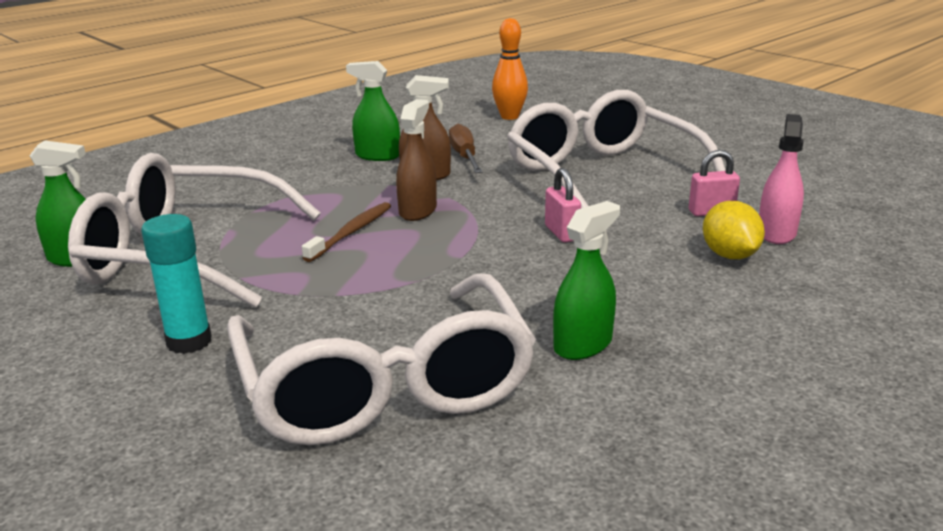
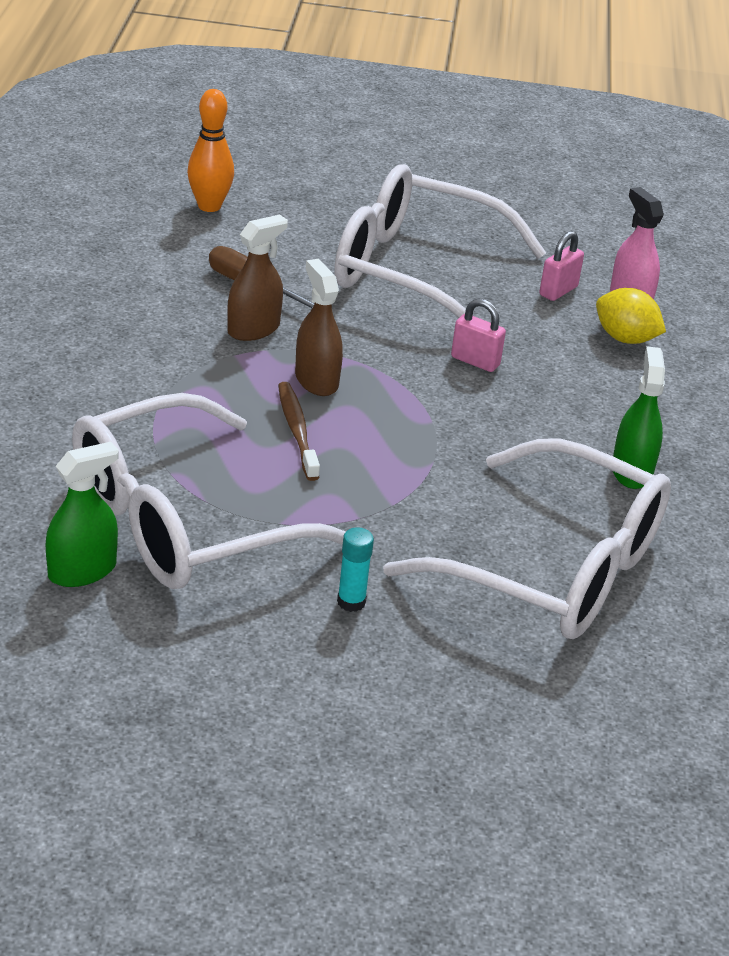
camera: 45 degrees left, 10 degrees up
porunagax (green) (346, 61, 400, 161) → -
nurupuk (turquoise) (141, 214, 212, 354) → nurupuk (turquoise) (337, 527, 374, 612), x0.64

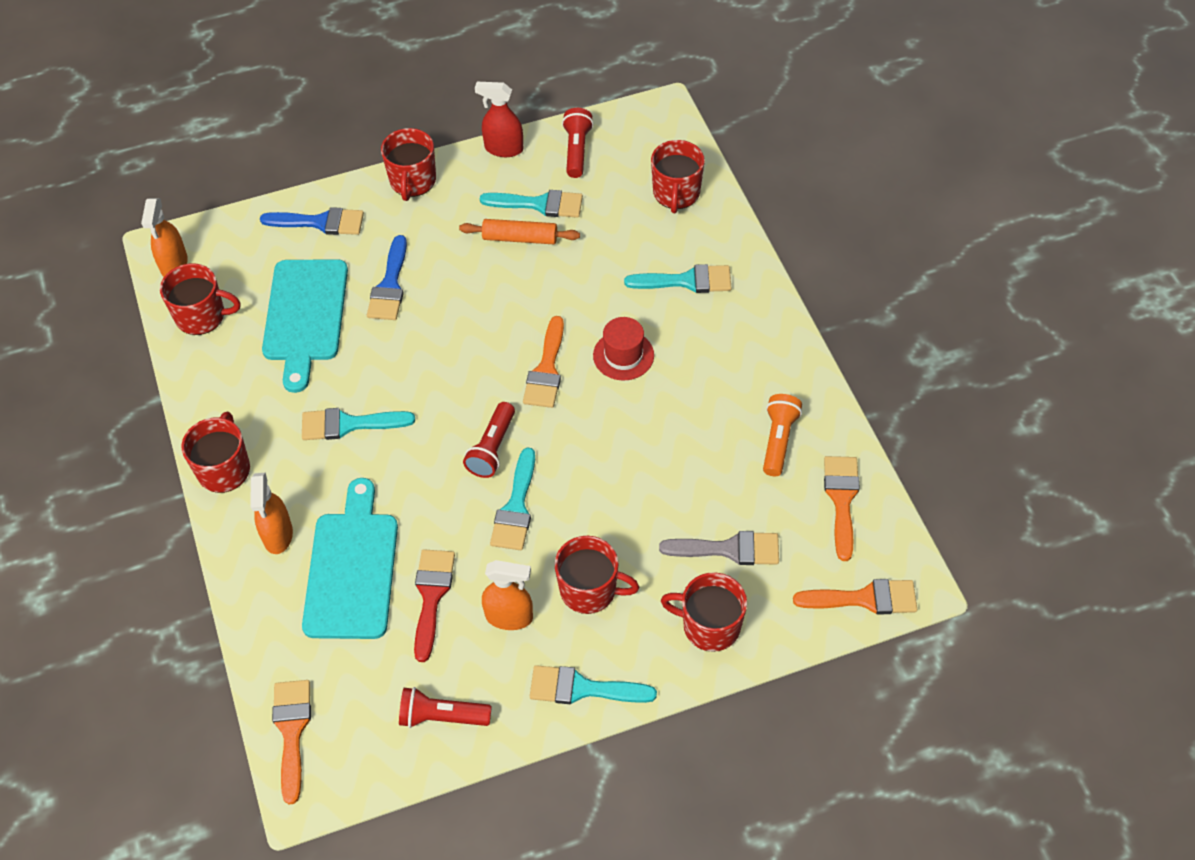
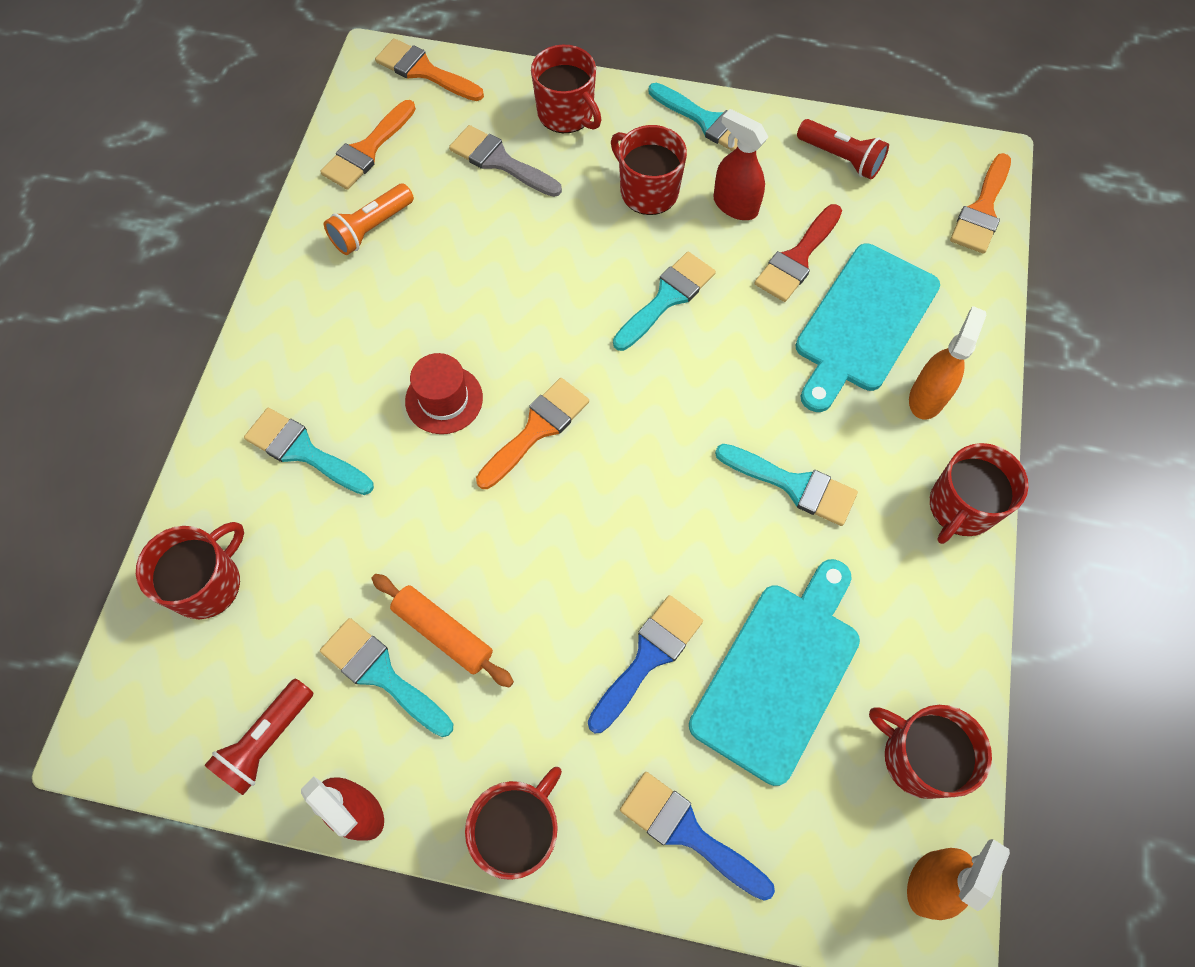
camera: 150 degrees left, 10 degrees up
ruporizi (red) (463, 402, 515, 478) → -
porunagax (orange) (482, 560, 533, 630) → porunagax (red) (713, 109, 768, 220)

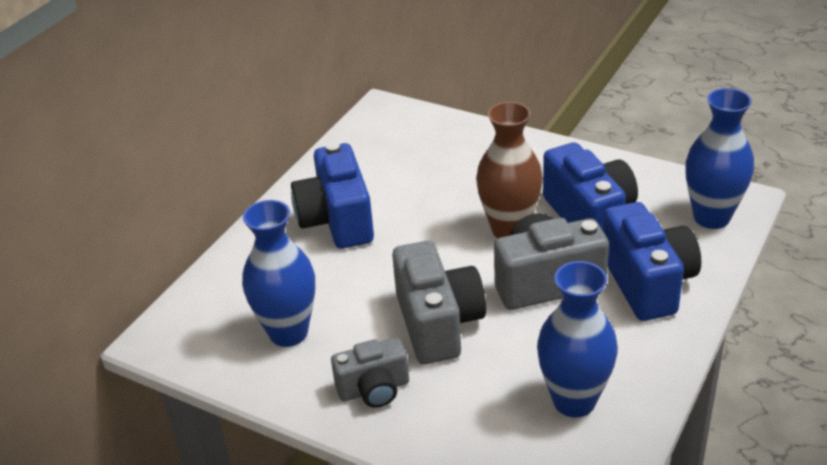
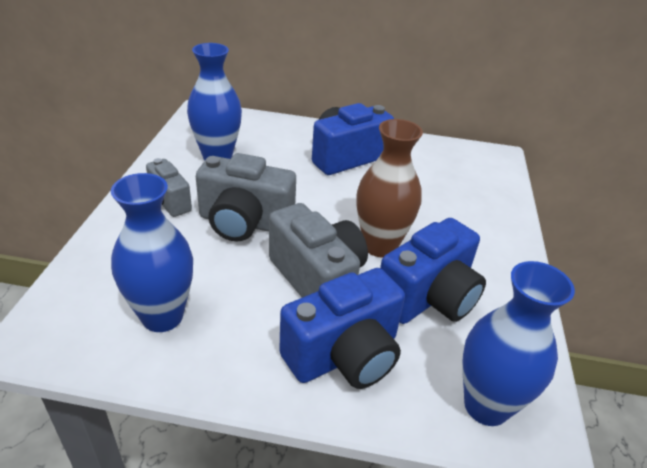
camera: 65 degrees right, 0 degrees up
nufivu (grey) (392, 241, 486, 364) → nufivu (grey) (196, 153, 296, 241), 45 degrees clockwise

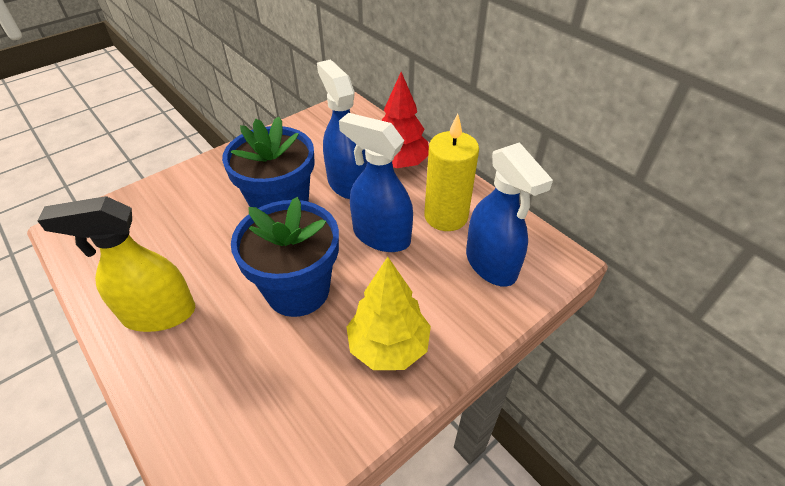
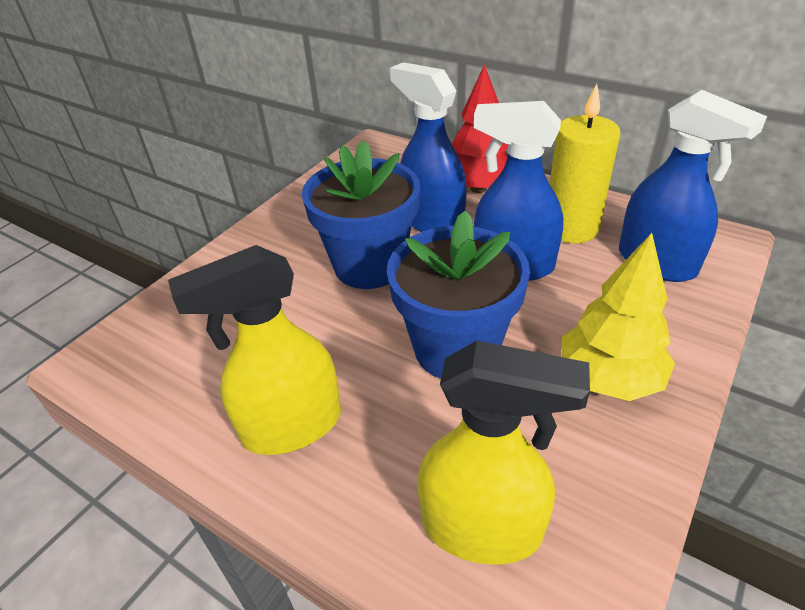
camera: 15 degrees left, 5 degrees down
- → porunagax (yellow) (418, 341, 590, 565)

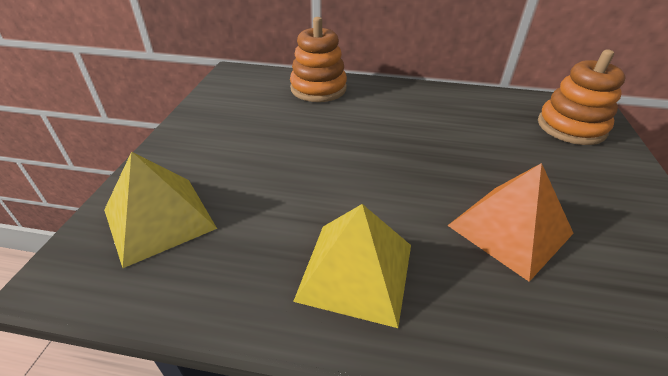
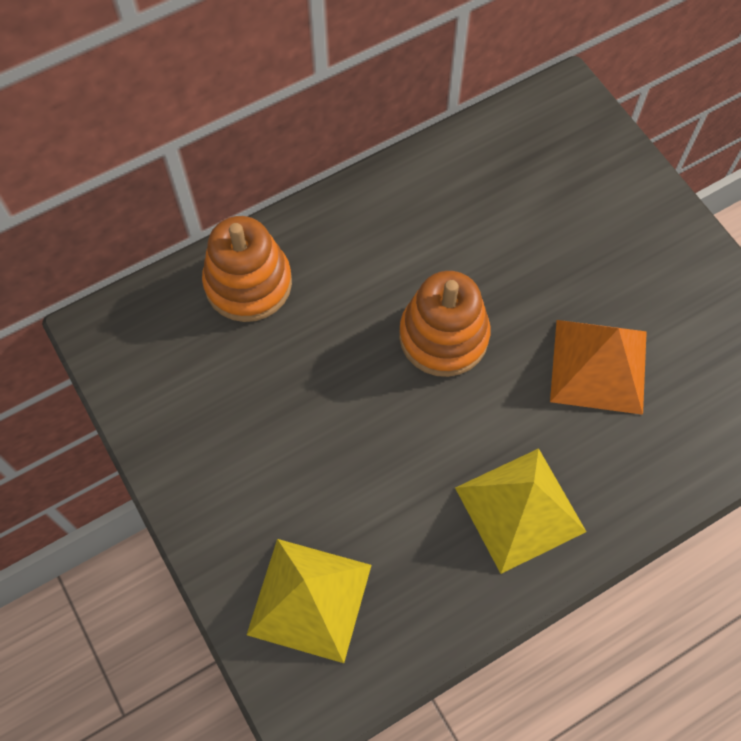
camera: 40 degrees left, 25 degrees up
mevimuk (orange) (538, 50, 625, 145) → mevimuk (orange) (399, 271, 490, 377), moved

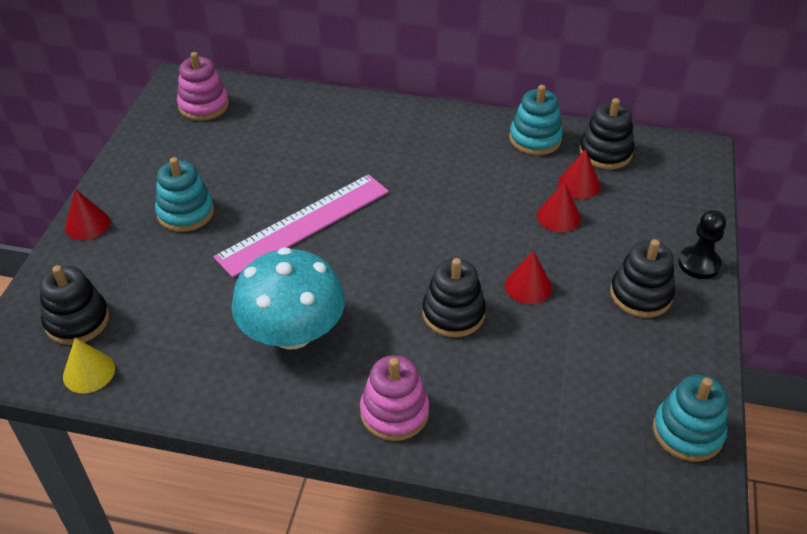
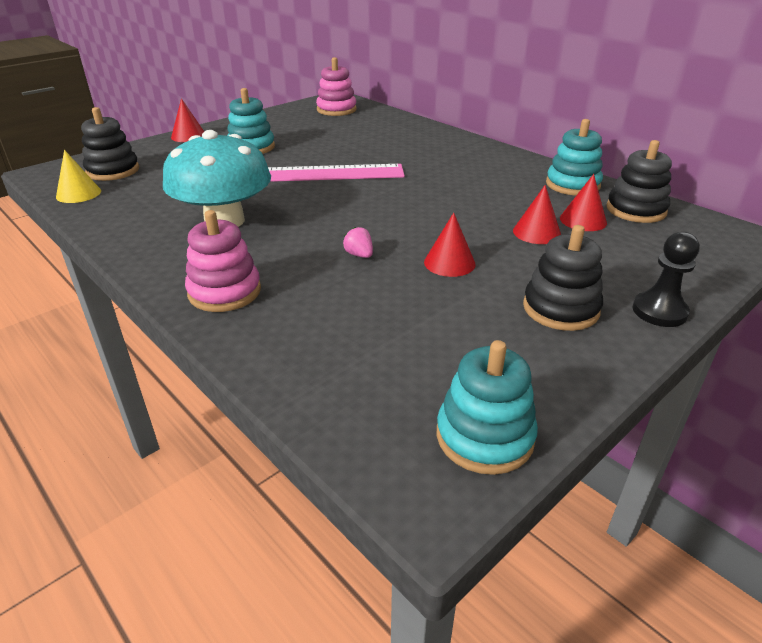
camera: 35 degrees right, 10 degrees down
mevimuk (black) (422, 258, 486, 337) → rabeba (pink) (343, 227, 373, 258)

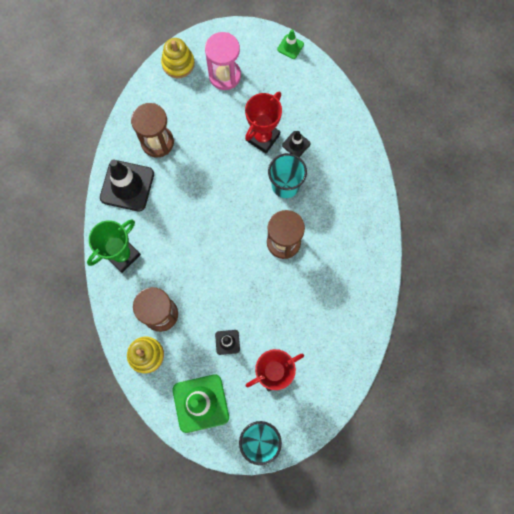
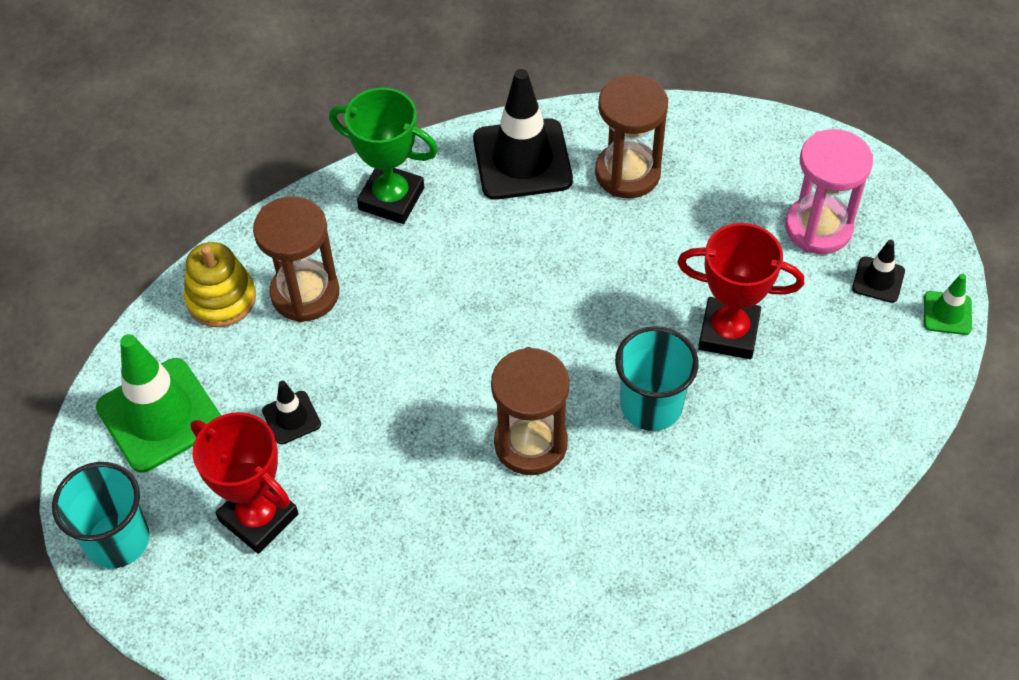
camera: 70 degrees right, 20 degrees down
mevimuk (yellow) (161, 38, 195, 78) → -
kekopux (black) (282, 131, 311, 157) → kekopux (black) (852, 240, 905, 303), moved

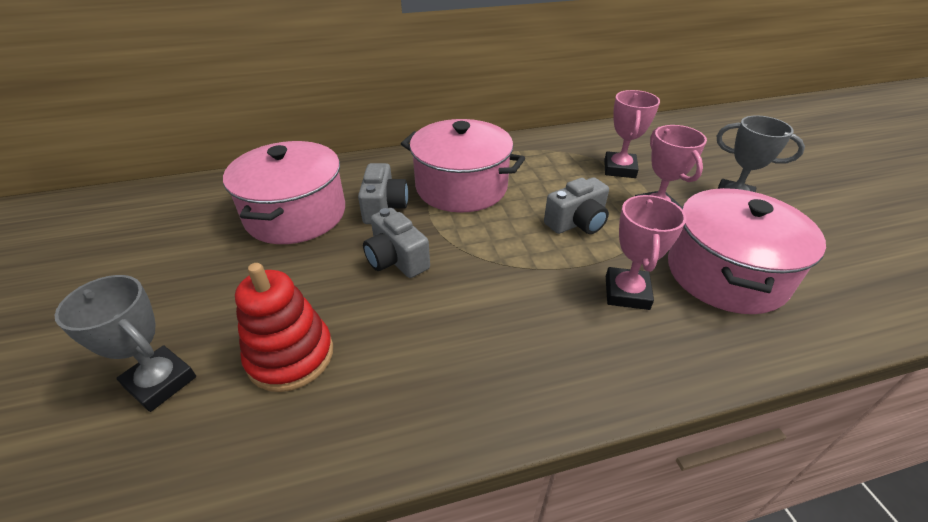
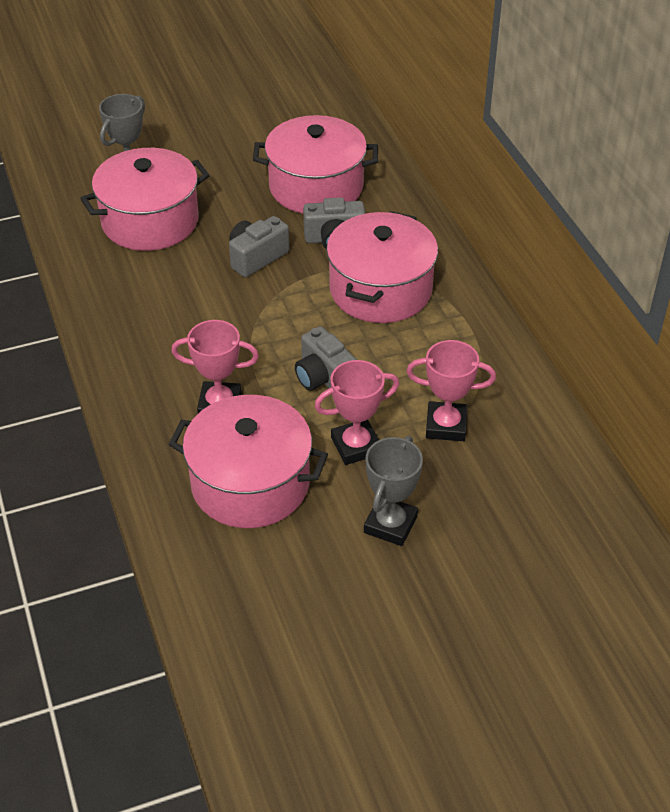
camera: 85 degrees right, 5 degrees up
mevimuk (red) (235, 263, 333, 392) → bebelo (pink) (80, 148, 210, 251)

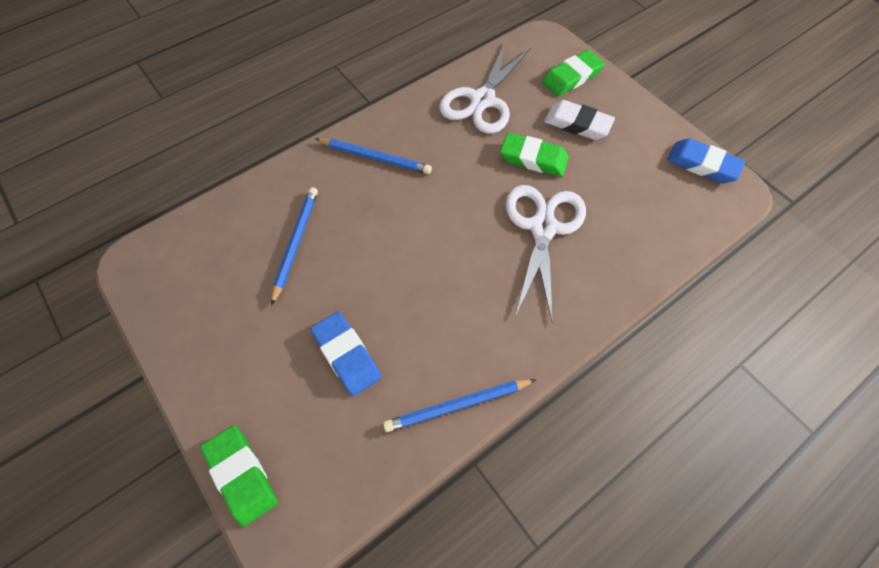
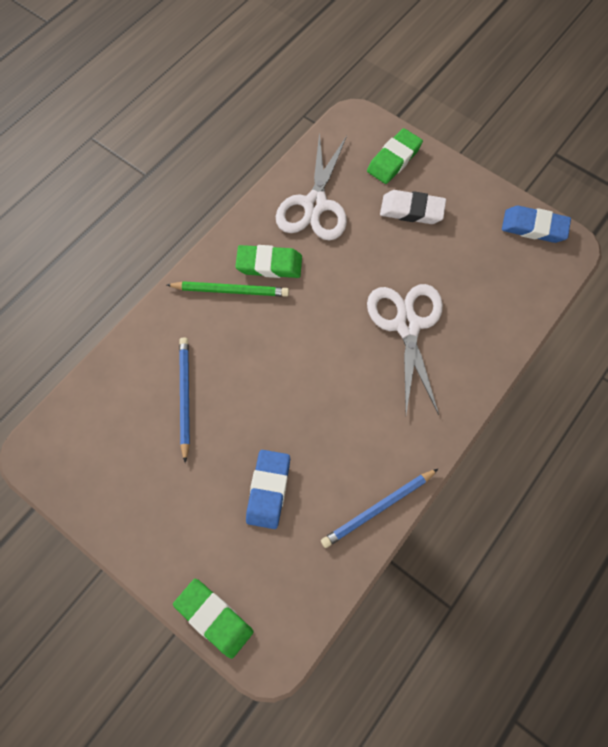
camera: 15 degrees left, 5 degrees up
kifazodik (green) (500, 133, 569, 177) → kifazodik (green) (235, 245, 302, 278), moved
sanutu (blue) (316, 138, 432, 174) → sanutu (green) (167, 281, 289, 297)
kifazodik (blue) (310, 311, 382, 396) → kifazodik (blue) (246, 450, 290, 529), 60 degrees clockwise

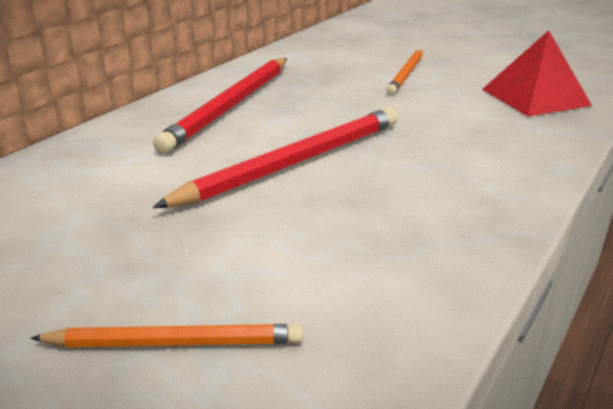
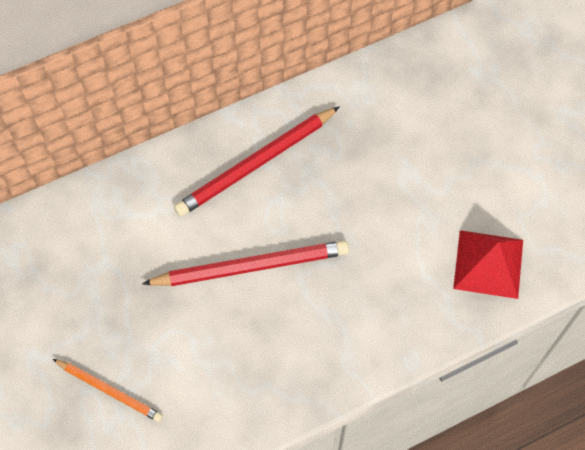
camera: 30 degrees right, 35 degrees up
sanutu (orange) (386, 50, 423, 95) → -

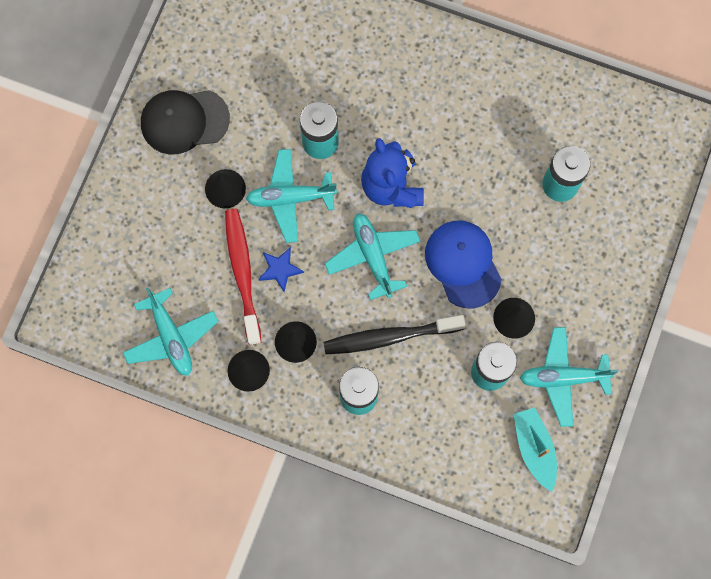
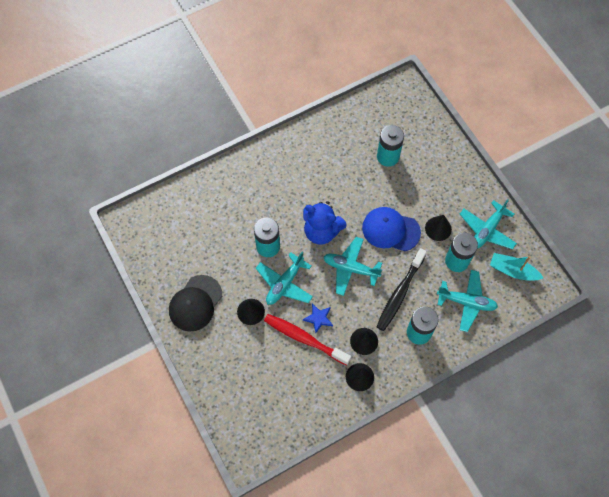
camera: 50 degrees left, 10 degrees down
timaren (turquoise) (122, 288, 219, 376) → timaren (turquoise) (437, 270, 498, 332), moved

